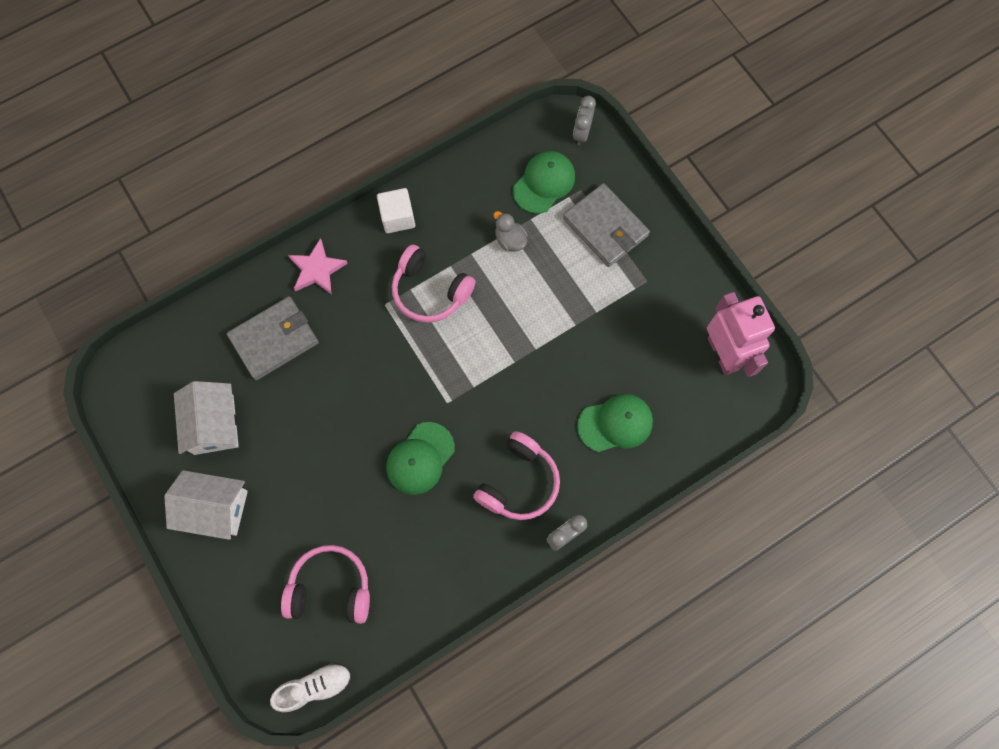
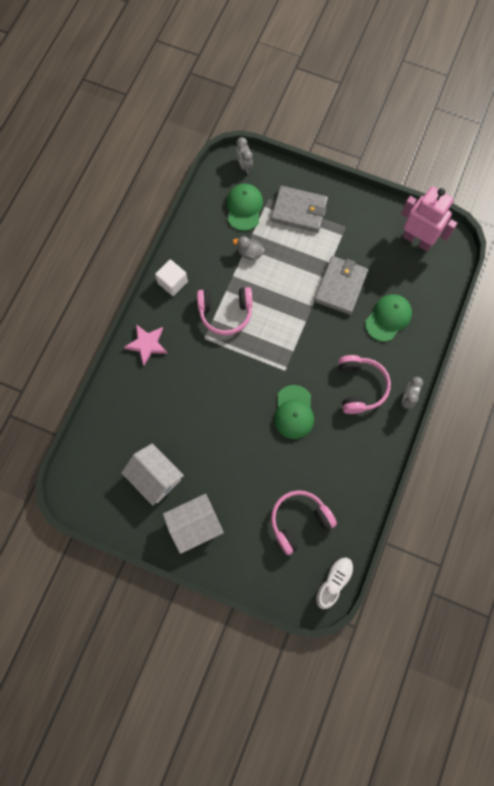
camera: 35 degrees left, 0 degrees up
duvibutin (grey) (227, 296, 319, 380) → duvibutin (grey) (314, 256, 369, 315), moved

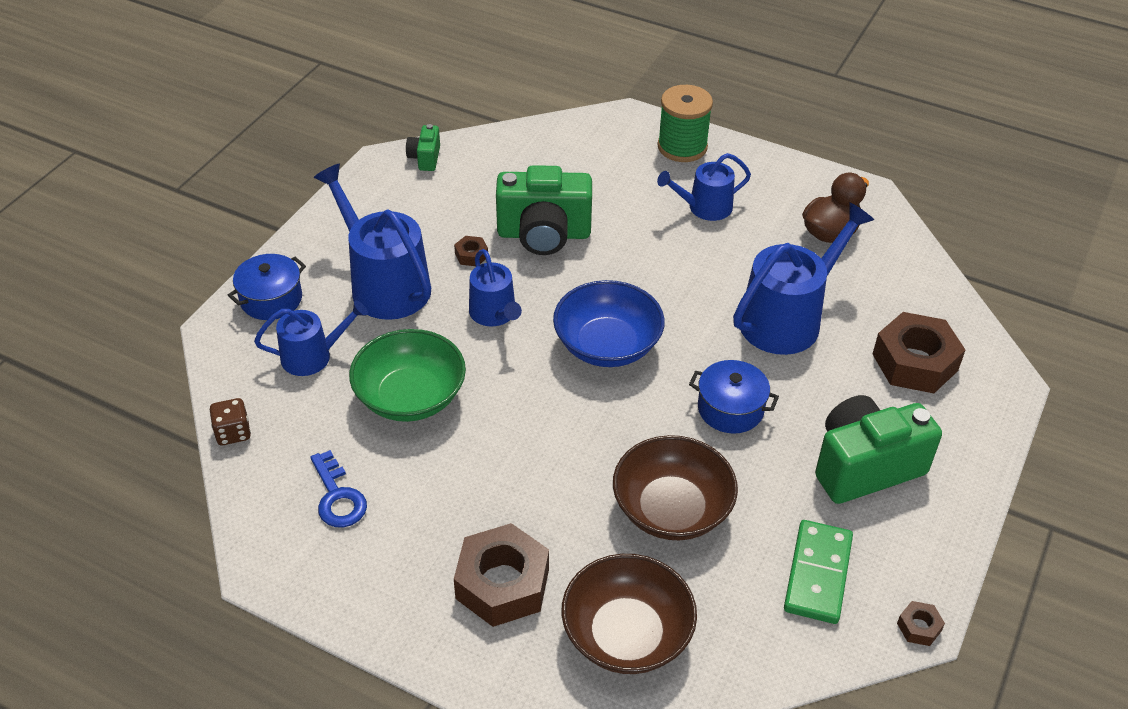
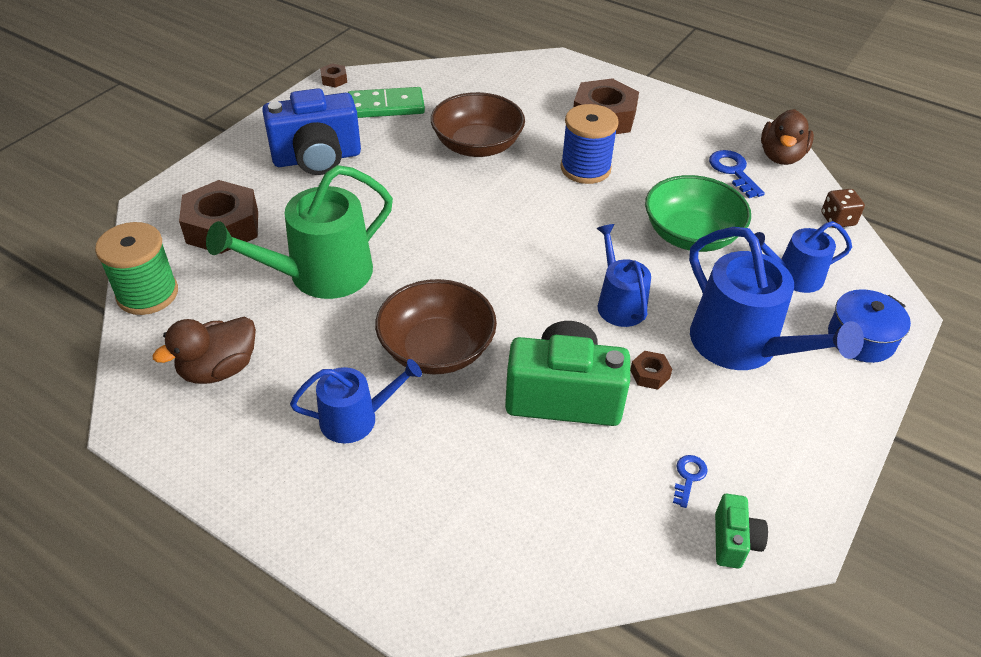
camera: 175 degrees left, 0 degrees up
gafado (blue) (553, 280, 665, 367) → -
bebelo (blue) (689, 360, 779, 434) → -
- → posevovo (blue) (560, 104, 619, 184)
- → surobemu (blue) (673, 455, 708, 508)
- → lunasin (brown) (761, 109, 814, 165)
gafado (brown) (561, 554, 697, 674) → gafado (brown) (375, 279, 497, 375), moved
posevovo (green) (658, 85, 713, 162) → posevovo (green) (95, 222, 178, 315), moved
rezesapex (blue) (733, 202, 874, 355) → rezesapex (green) (206, 165, 393, 299)
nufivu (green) (815, 395, 942, 504) → nufivu (blue) (262, 88, 361, 175)
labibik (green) (784, 520, 853, 624) → labibik (green) (348, 87, 425, 118), 60 degrees clockwise

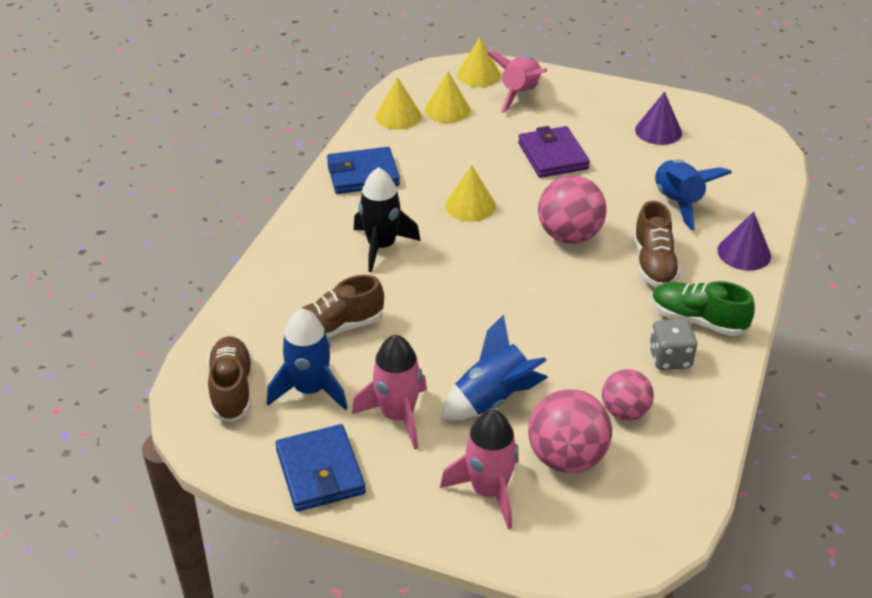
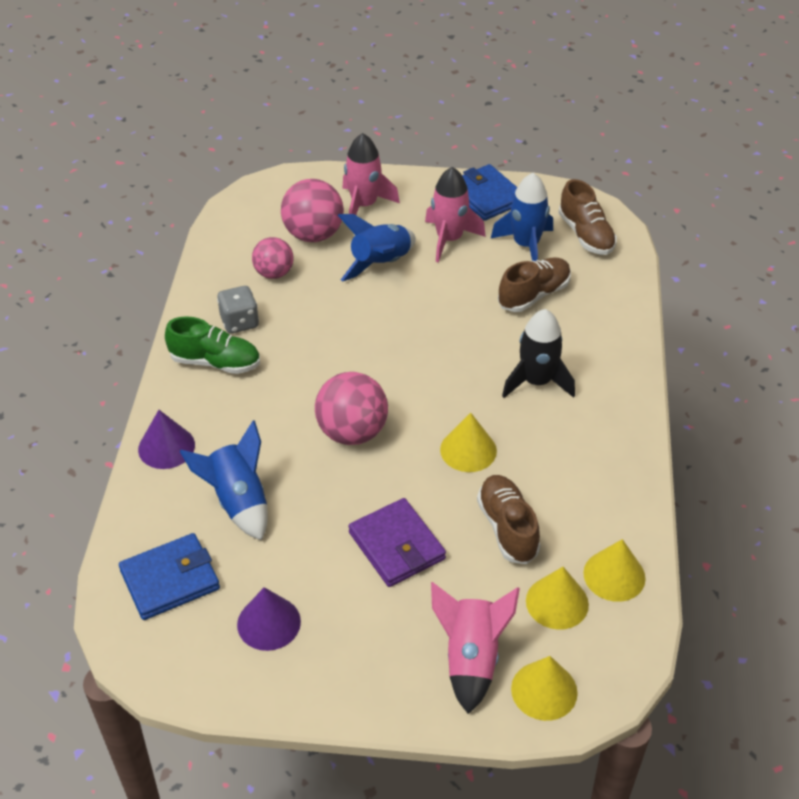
camera: 165 degrees right, 5 degrees up
duvibutin (blue) (327, 147, 400, 194) → duvibutin (blue) (119, 533, 220, 620), moved
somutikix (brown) (633, 201, 681, 287) → somutikix (brown) (477, 475, 541, 564), moved

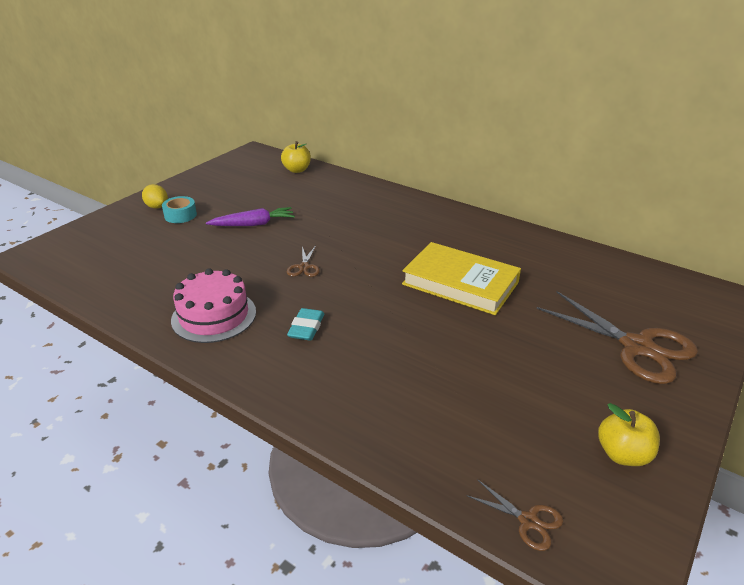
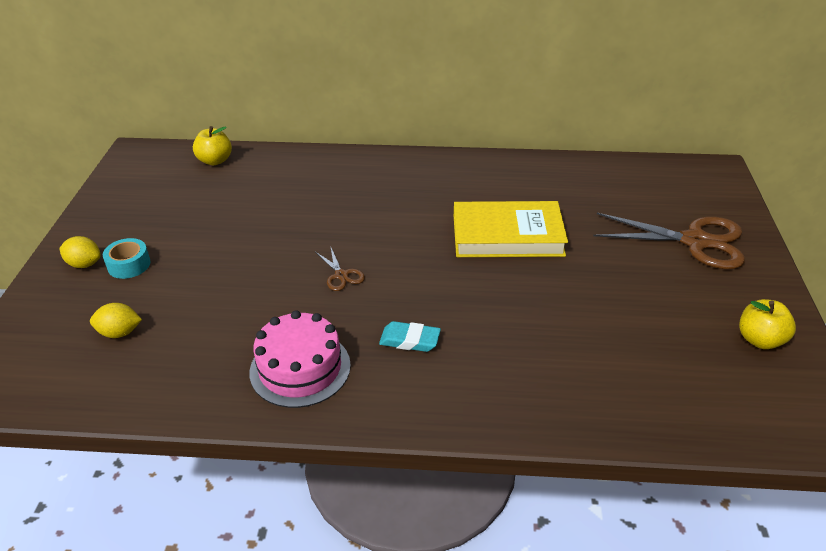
camera: 30 degrees left, 5 degrees up
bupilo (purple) (206, 207, 295, 226) → -
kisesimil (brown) (466, 479, 563, 551) → -
- → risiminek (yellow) (90, 303, 142, 338)
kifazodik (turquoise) (287, 308, 324, 341) → kifazodik (turquoise) (379, 321, 441, 352), 60 degrees counterclockwise

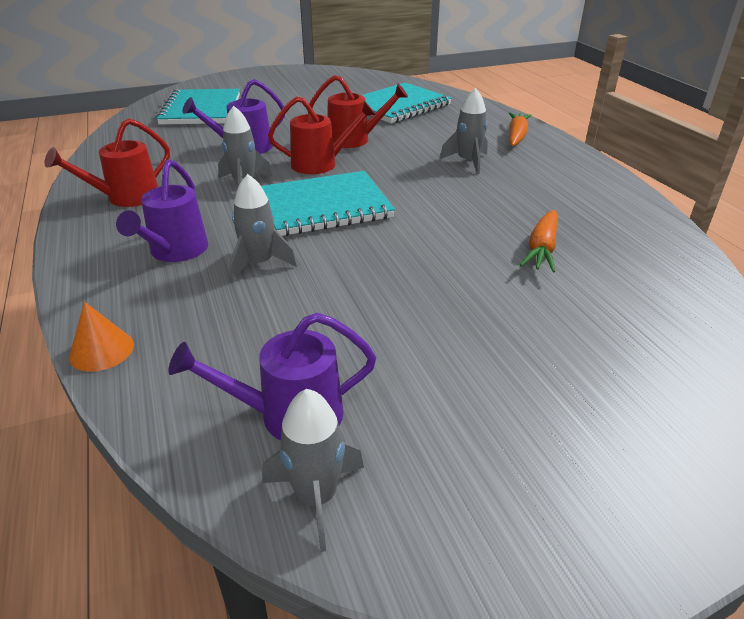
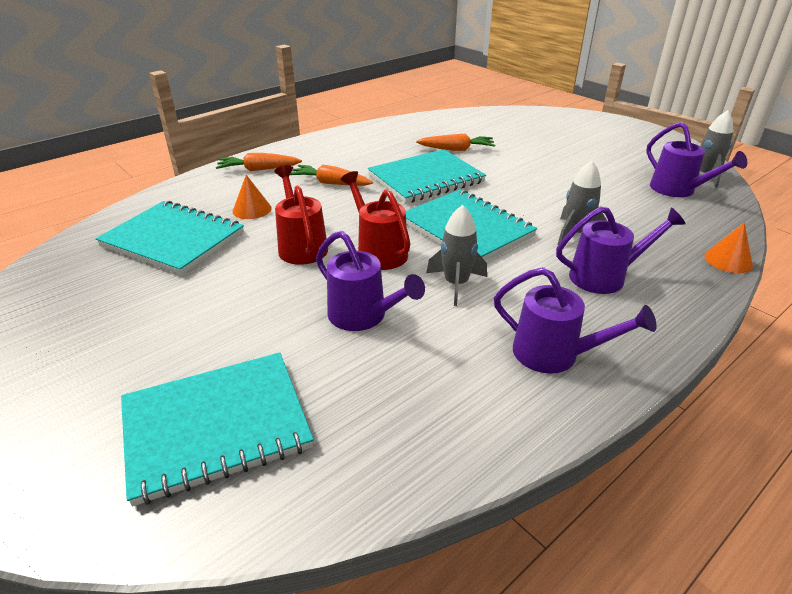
camera: 110 degrees left, 0 degrees up
- → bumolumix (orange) (233, 175, 272, 219)
- → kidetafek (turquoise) (368, 149, 486, 203)
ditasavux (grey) (440, 88, 488, 174) → bupilo (orange) (290, 165, 373, 186)
rezesapex (red) (44, 118, 170, 207) → rezesapex (purple) (494, 267, 657, 374)

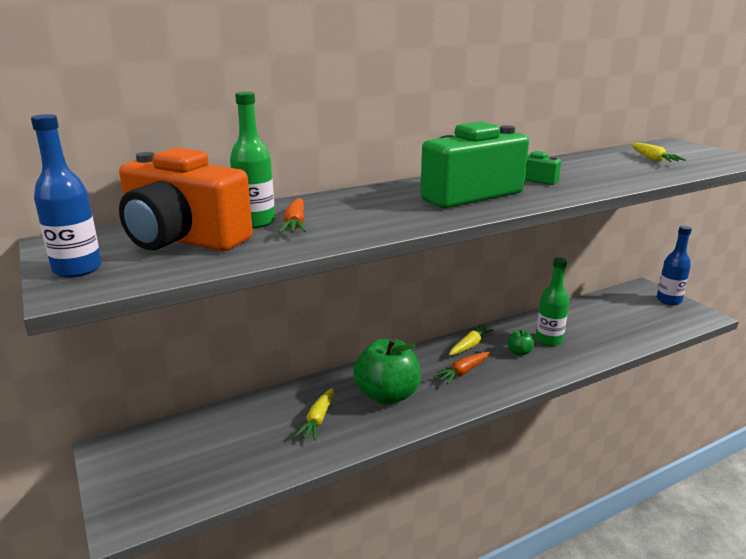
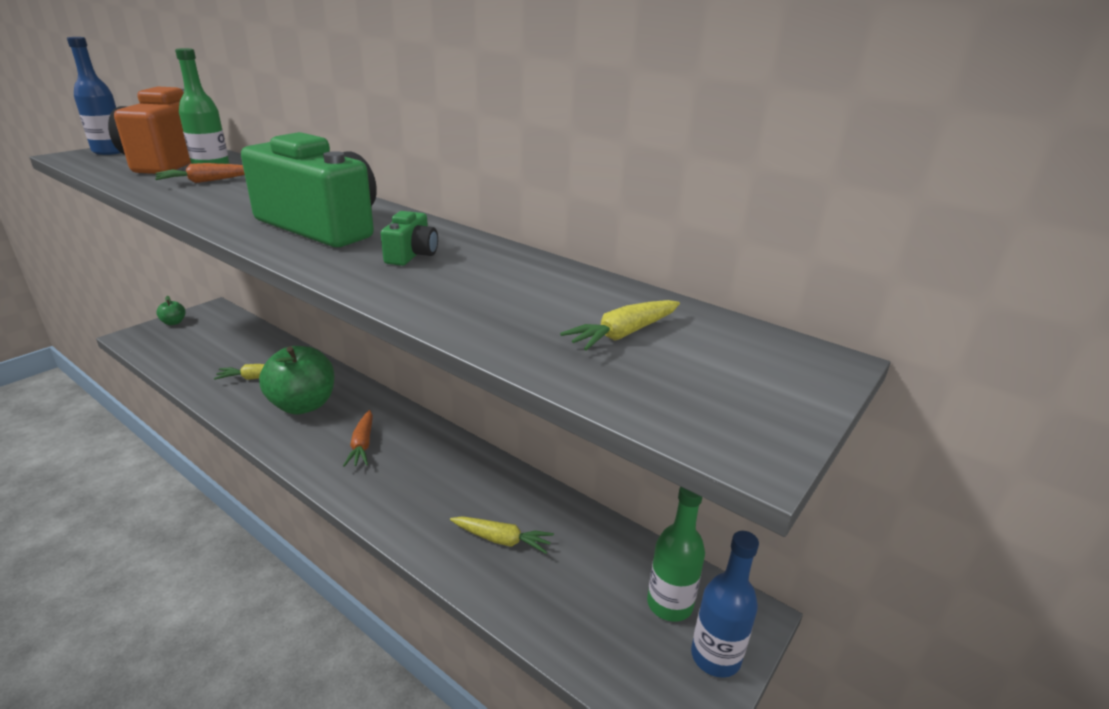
camera: 65 degrees right, 5 degrees up
bupilo (yellow) (449, 324, 494, 355) → bupilo (yellow) (450, 516, 554, 554), moved
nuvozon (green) (508, 330, 534, 356) → nuvozon (green) (156, 296, 186, 325), moved
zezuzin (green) (536, 257, 569, 346) → zezuzin (green) (647, 486, 705, 622), moved
bupilo (orange) (433, 352, 490, 384) → bupilo (orange) (343, 410, 373, 467), 120 degrees counterclockwise

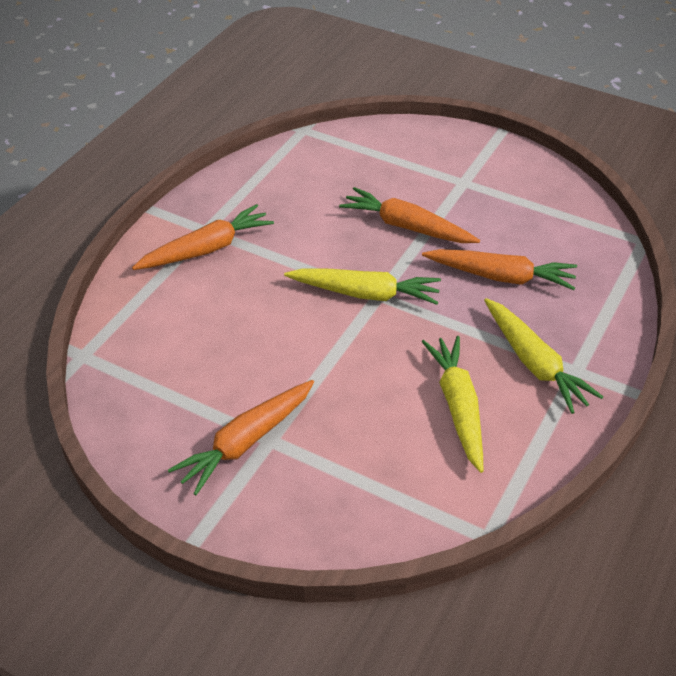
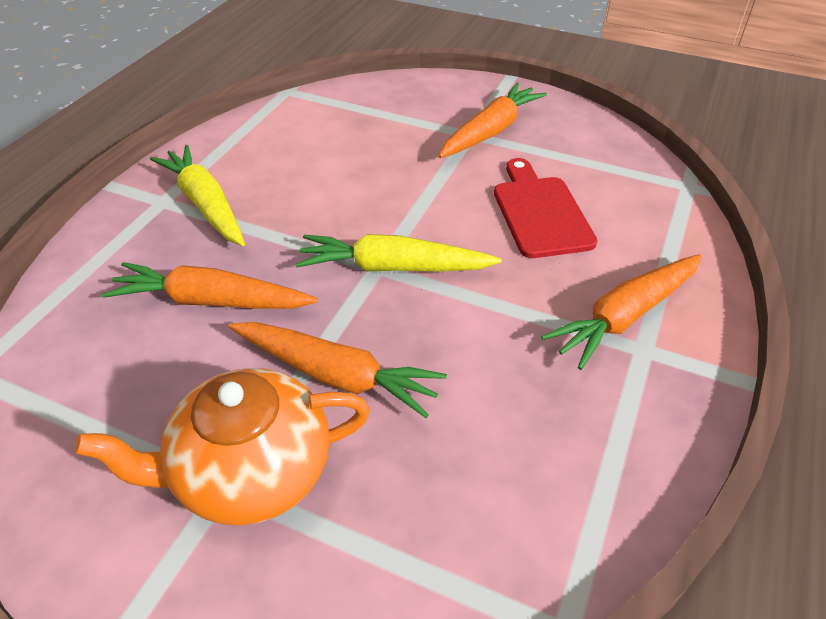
camera: 175 degrees right, 0 degrees up
bupilo (yellow) (422, 336, 483, 473) → -
- → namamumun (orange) (75, 368, 370, 526)
- → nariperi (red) (494, 158, 598, 258)

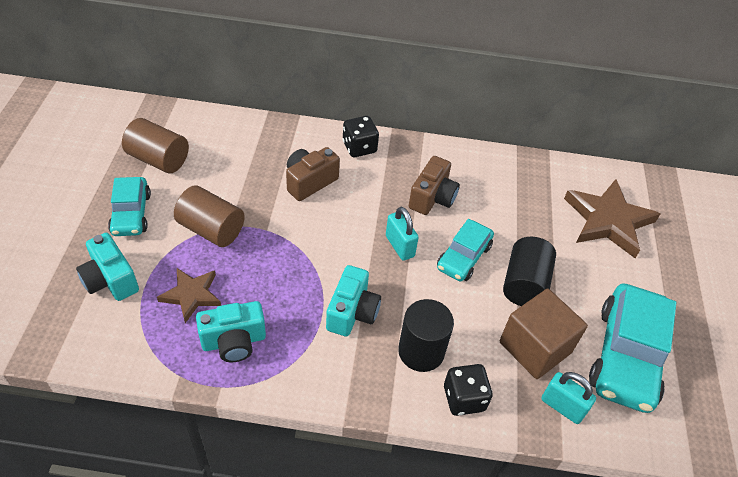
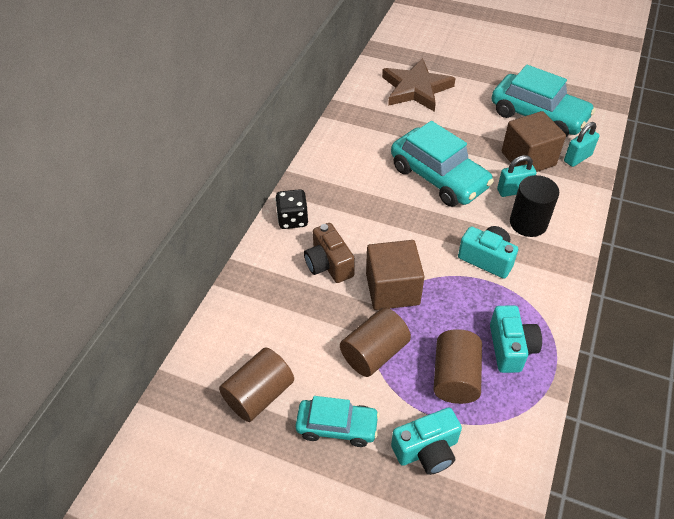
camera: 70 degrees left, 0 degrees up
nufivu (brown) (409, 156, 460, 215) → -
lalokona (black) (444, 364, 493, 416) → -
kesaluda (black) (503, 237, 556, 306) → -
- → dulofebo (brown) (366, 240, 425, 310)
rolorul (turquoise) (386, 207, 419, 261) → rolorul (turquoise) (497, 155, 537, 197), moved
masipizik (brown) (157, 268, 221, 323) → kesaluda (brown) (433, 329, 482, 404)
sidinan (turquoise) (437, 219, 494, 281) → sidinan (turquoise) (391, 121, 494, 207), x1.70

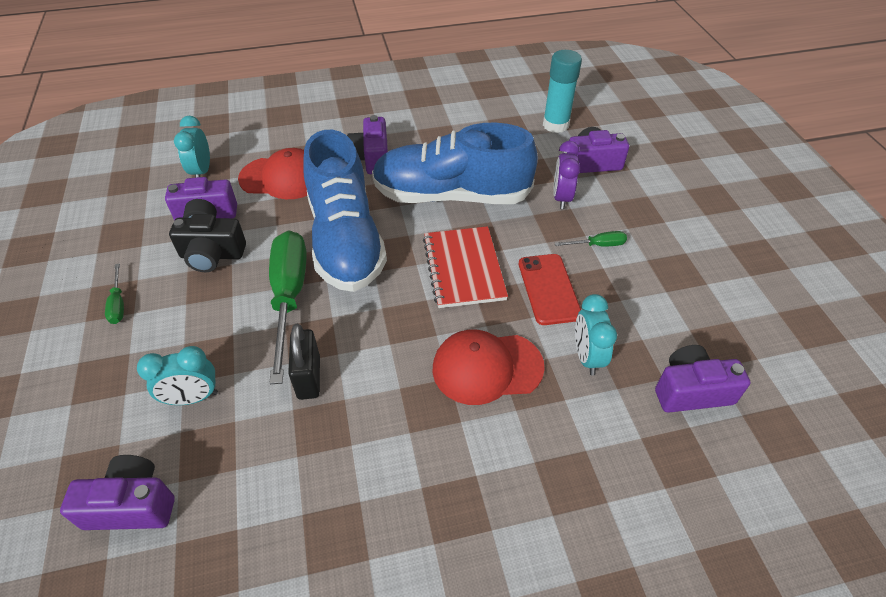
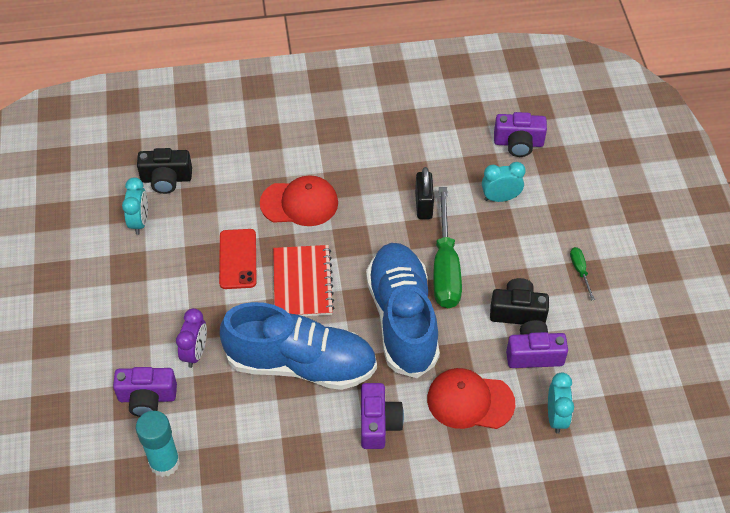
camera: 175 degrees left, 5 degrees up
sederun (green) (555, 231, 627, 247) → -
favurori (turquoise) (575, 294, 617, 376) → favurori (turquoise) (122, 177, 148, 235), moved
nufivu (purple) (655, 345, 751, 413) → nufivu (black) (137, 148, 192, 194)

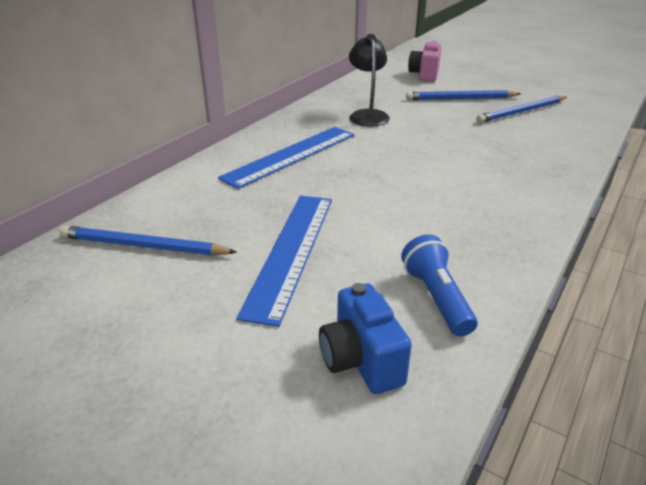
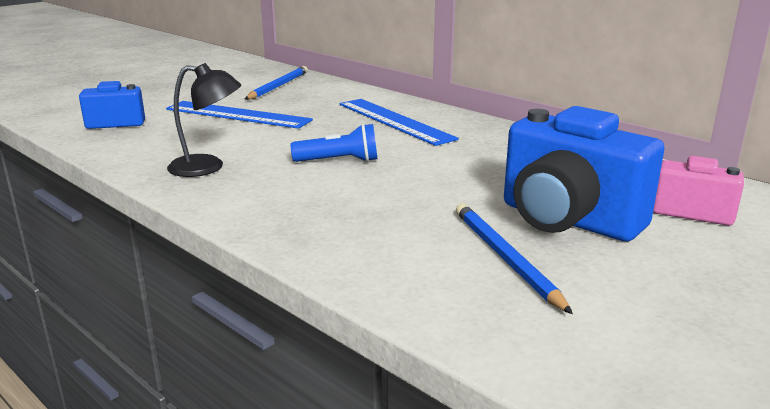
camera: 100 degrees right, 10 degrees down
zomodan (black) (349, 34, 390, 126) → zomodan (black) (167, 63, 241, 177), moved
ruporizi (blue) (401, 234, 477, 336) → ruporizi (blue) (291, 124, 377, 162), moved
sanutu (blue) (406, 90, 521, 100) → nufivu (blue) (504, 106, 664, 241)

